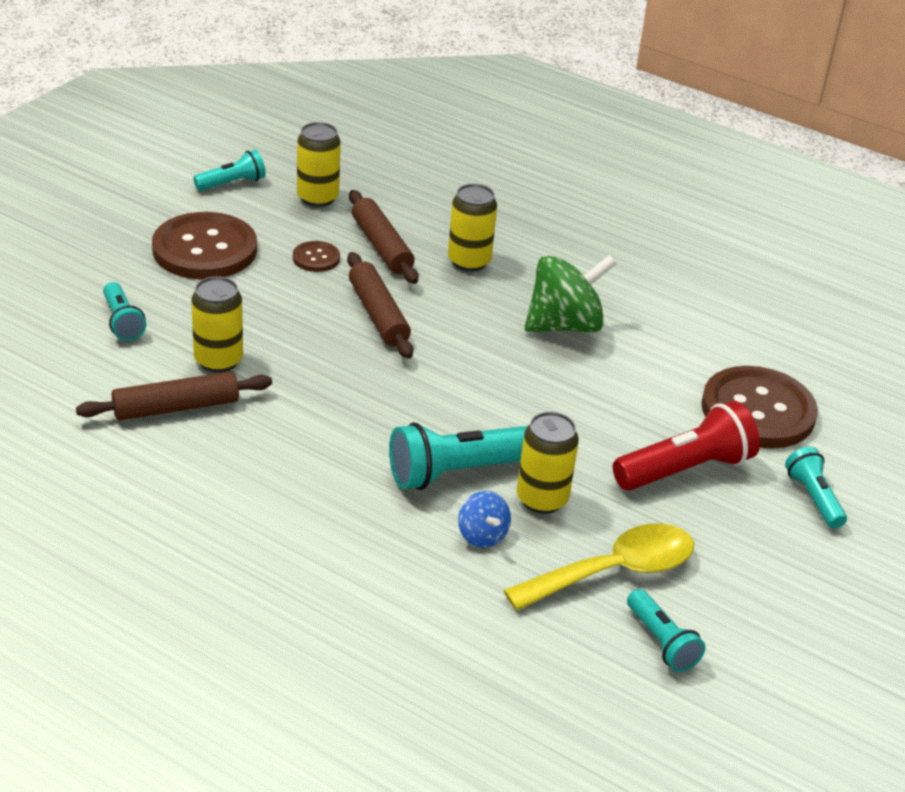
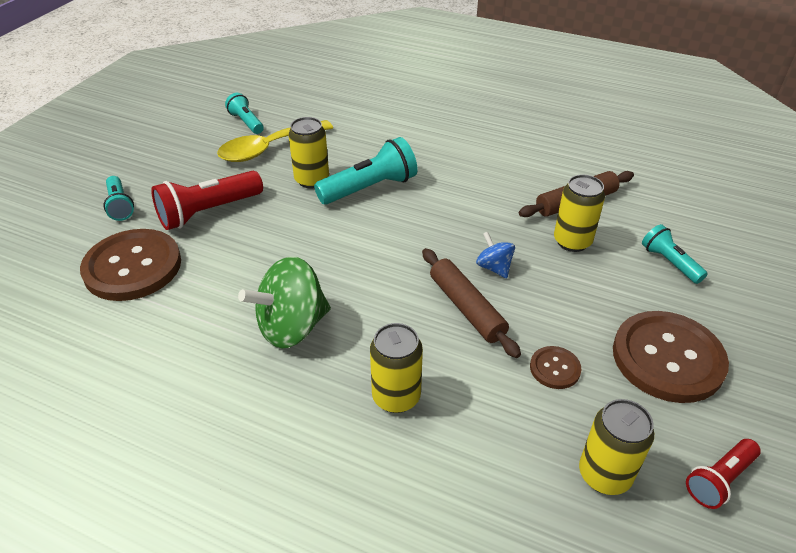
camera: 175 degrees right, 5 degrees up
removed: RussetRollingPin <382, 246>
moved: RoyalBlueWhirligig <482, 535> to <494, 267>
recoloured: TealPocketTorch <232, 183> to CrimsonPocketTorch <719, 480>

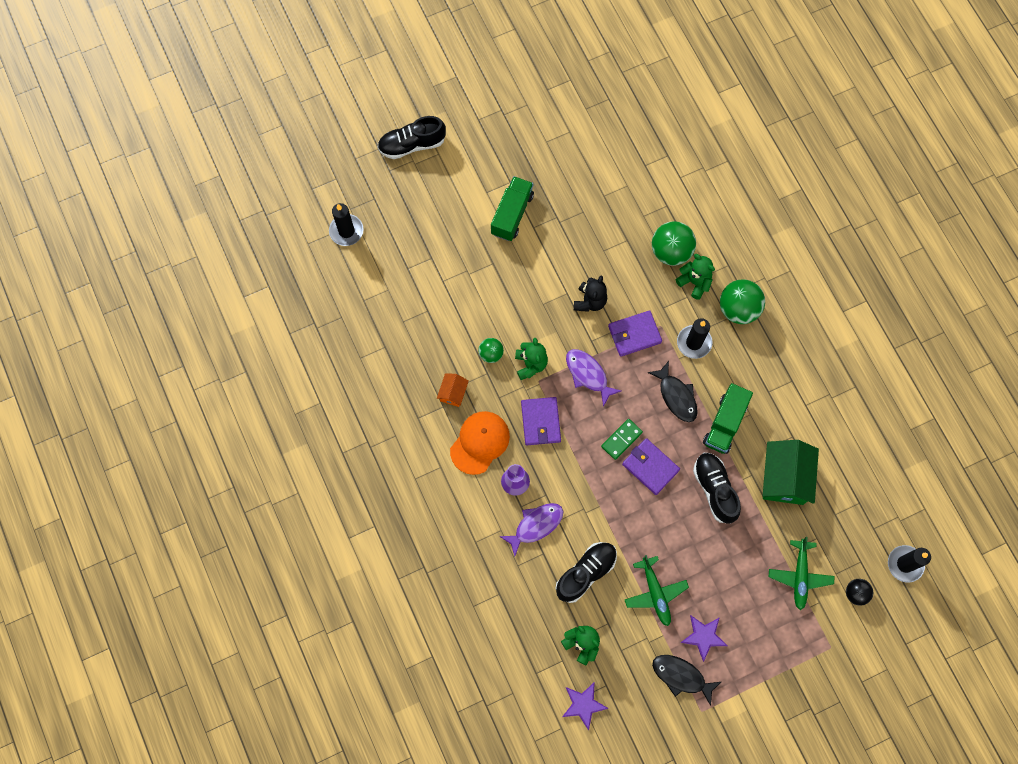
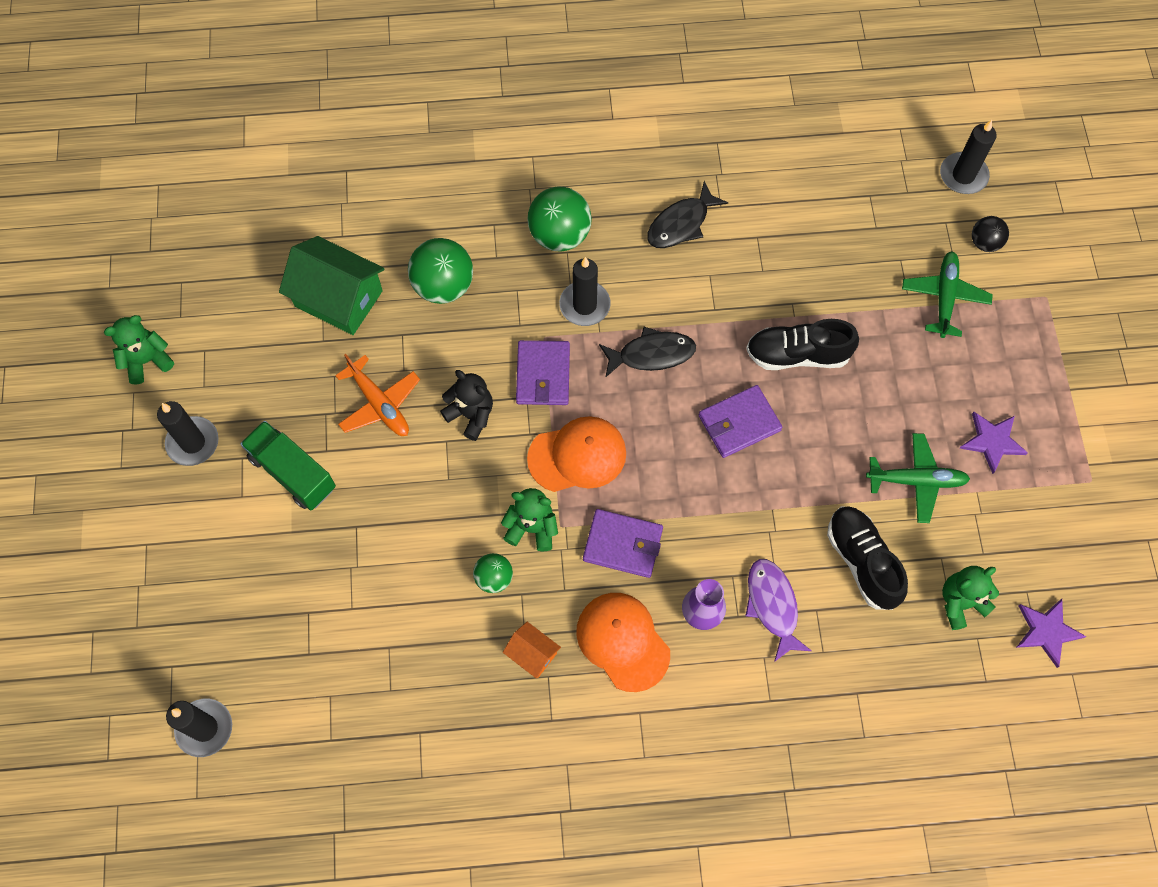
camera: 70 degrees left, 5 degrees down
removed: EbonyShoe <412, 144>; LeafGreenDominoTile <621, 439>; LeafGreenToyTruck <724, 423>
added: EbonyPillarCandle <193, 442>; OrangeColouredPlane <379, 404>
moved: LeafGreenTeddy <694, 282> to <147, 360>; LeafGreenToyHouse <784, 478> to <338, 298>; EbonyFishFigure <681, 676> to <681, 224>
replaced: PurpleFishFigure <588, 374> to OrangeColouredBaseballCap <577, 456>
turned: LeafGreenPlane <800, 576> = <944, 297> 105 degrees counterclockwise

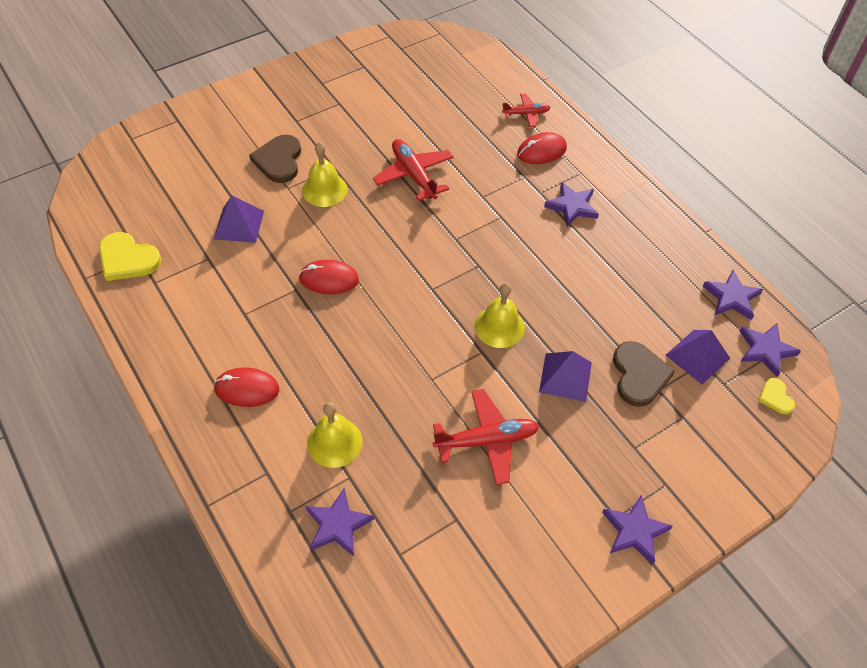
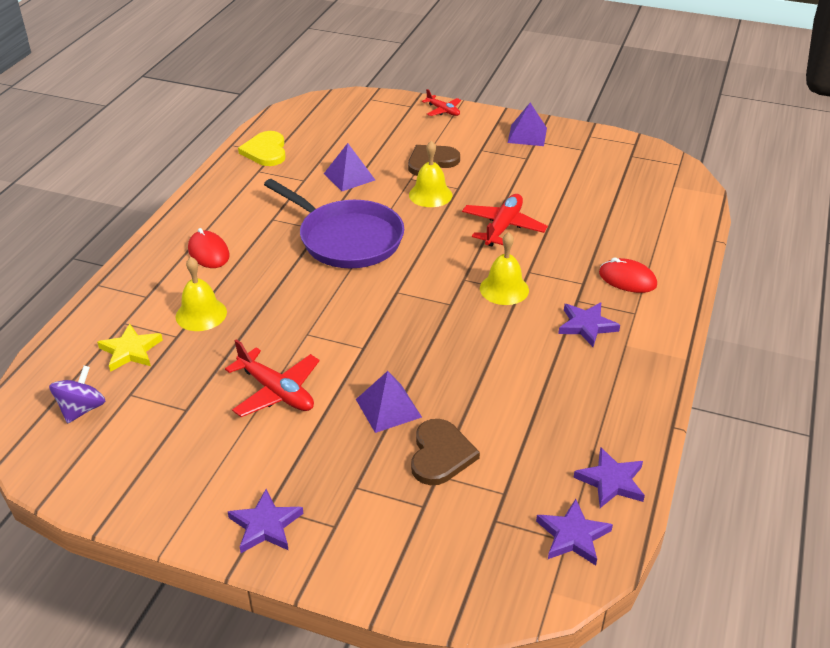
camera: 55 degrees right, 15 degrees down
removed: YellowLoveHeart <775, 397>
added: PurpleWhirligig <82, 409>
moved: CrimsonPlane <526, 114> to <443, 111>; YellowBell <499, 326> to <504, 289>; PurplePyramidShape <697, 356> to <527, 135>
replaced: CrimsonComputerMouse <329, 279> to PurpleSkillet <347, 239>
recoloured: PurpleStar <338, 525> to YellowStar <130, 351>
turned: RussetLoveHeart <639, 375> = <440, 454> 45 degrees counterclockwise

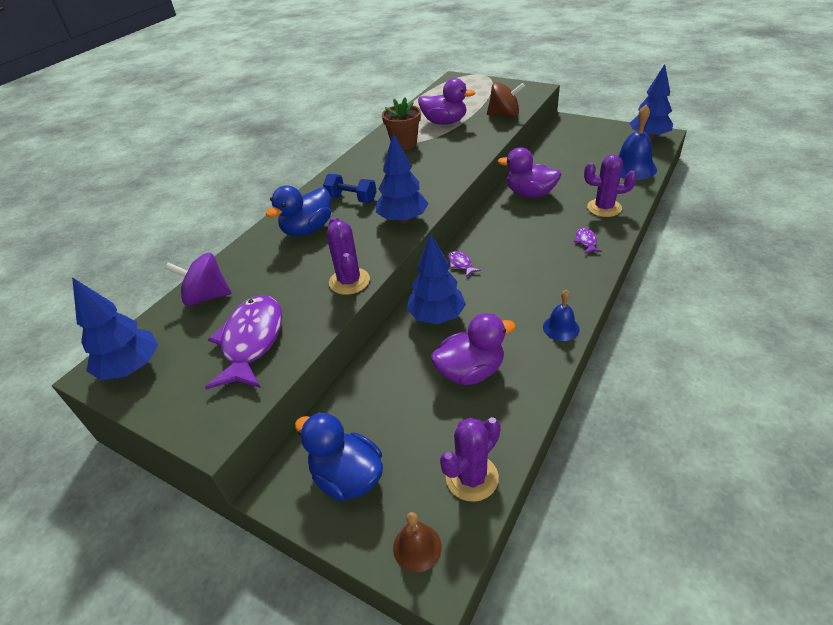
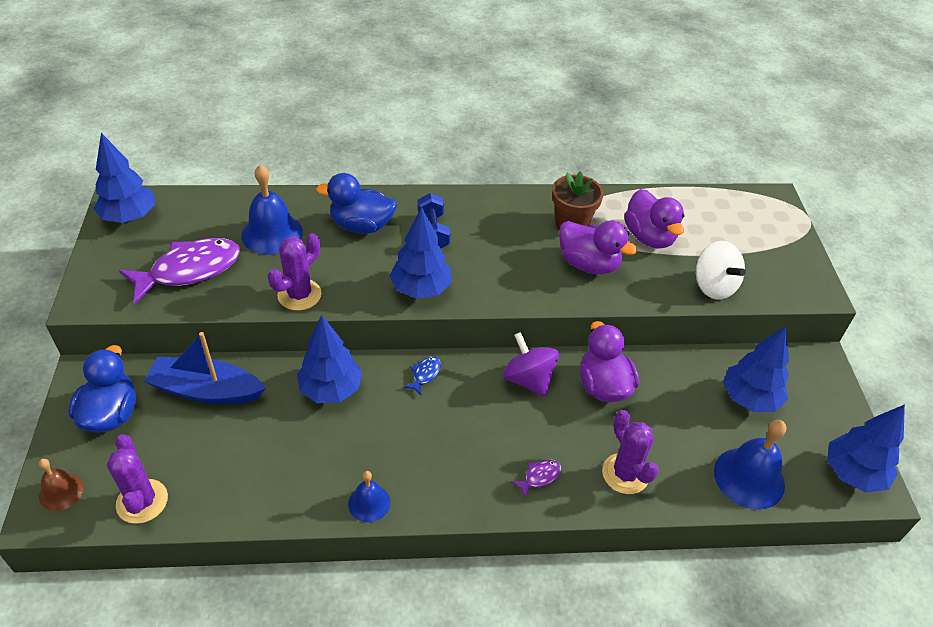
camera: 50 degrees right, 5 degrees up
added: RoyalBlueSailboat <206, 390>; RoyalBlueBell <272, 233>; RoyalBlueFirTree <749, 398>
moved: PurpleWhirligig <207, 297> to <528, 379>; PurpleToyDuck <470, 371> to <588, 264>
recoloured: PurpleFishFigure <461, 264> to RoyalBlueFishFigure <425, 374>; RussetWhirligig <504, 115> to SnowWhiteWhirligig <713, 286>
turned: PurpleSaguaroCactus <472, 477> = <142, 501> 60 degrees clockwise

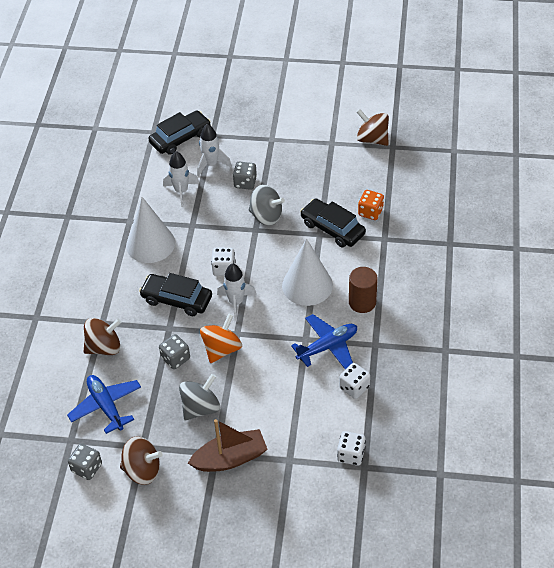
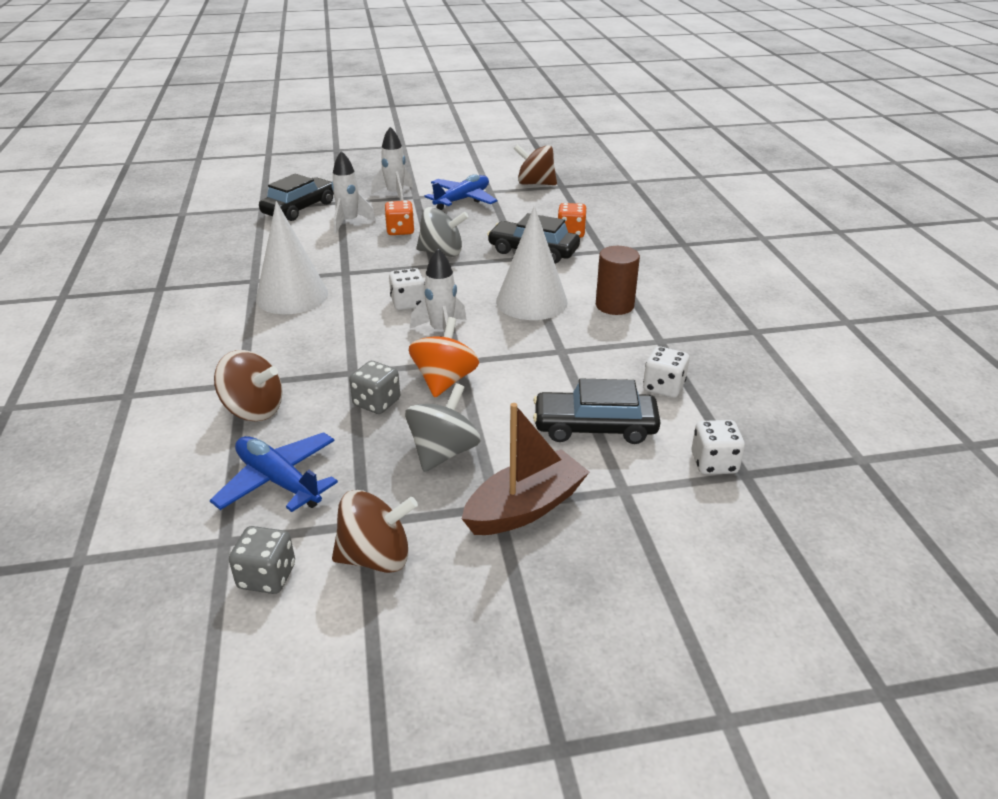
camera: 20 degrees left, 15 degrees down
moved: SnowWhiteSpaceship <181, 191> to <395, 195>; RoyalBluePlane <327, 347> to <462, 200>; EbonyToyCar <177, 299> to <595, 427>
recoloured: GreyGameDie <245, 183> to OrangeColouredGameDie <400, 231>
turned: RussetWhirligig <104, 347> = <253, 410> 60 degrees clockwise

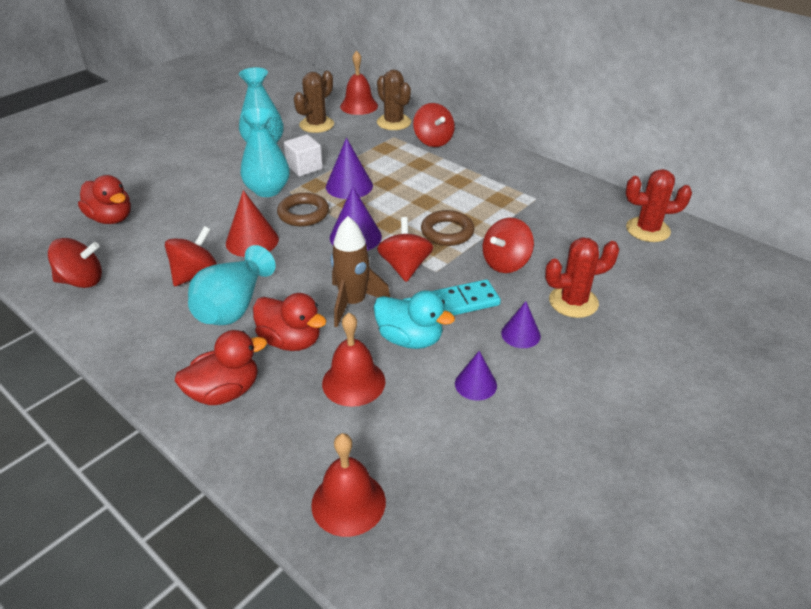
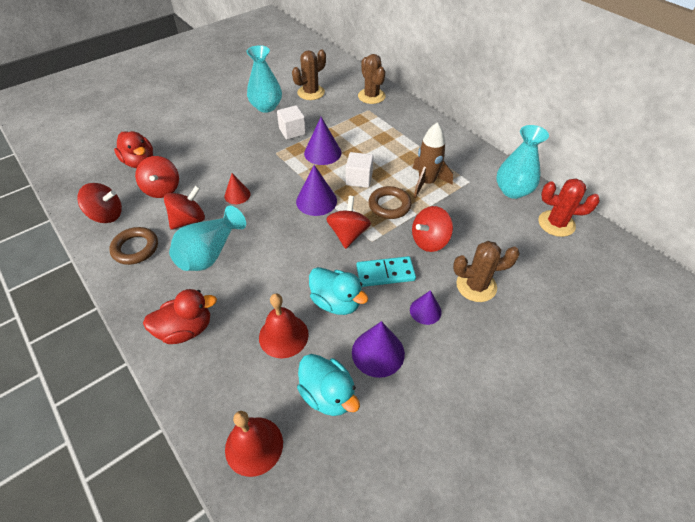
camera: 10 degrees right, 10 degrees up
removed: CrimsonToyDuck <291, 341>; CrimsonBell <359, 106>
added: TealToyDuck <328, 395>; SnowWhiteCube <359, 179>
moved: RussetRing <303, 213> to <135, 248>; CrimsonWhirligig <433, 141> to <162, 189>; RussetSpaceship <353, 303> to <426, 183>; TealTallVase <267, 190> to <513, 190>
recoloured: CrimsonSaguaroCactus <573, 302> to RussetSaguaroCactus <476, 286>
resized: CrimsonConeShape <252, 241> = <237, 195> x0.64; PurpleConeShape <475, 384> = <378, 352> x1.57

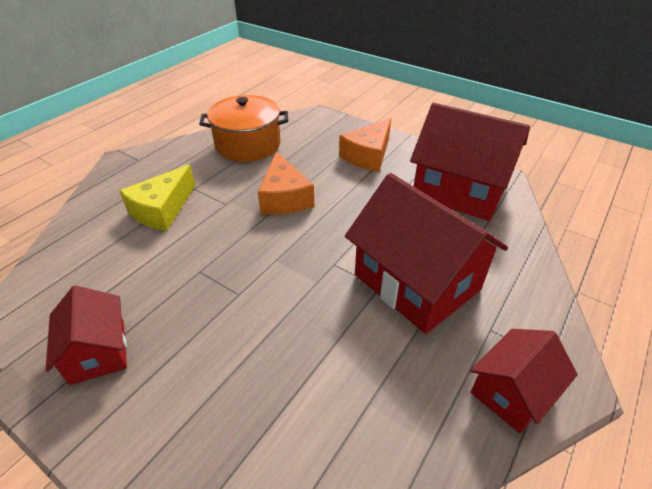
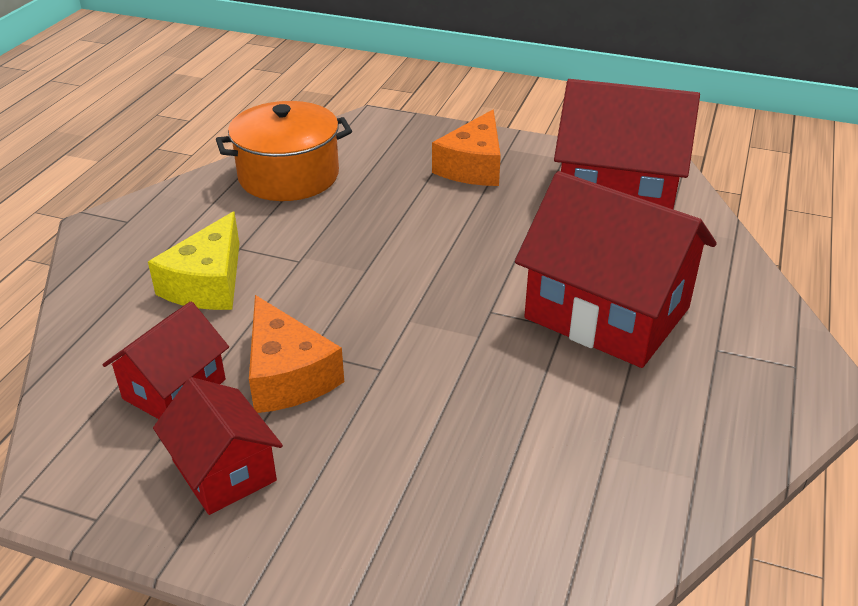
camera: 15 degrees left, 5 degrees down
moved: CrimsonToyHouse <512, 392> to <174, 389>; OrangeColouredPieceOfCheese <284, 197> to <287, 375>

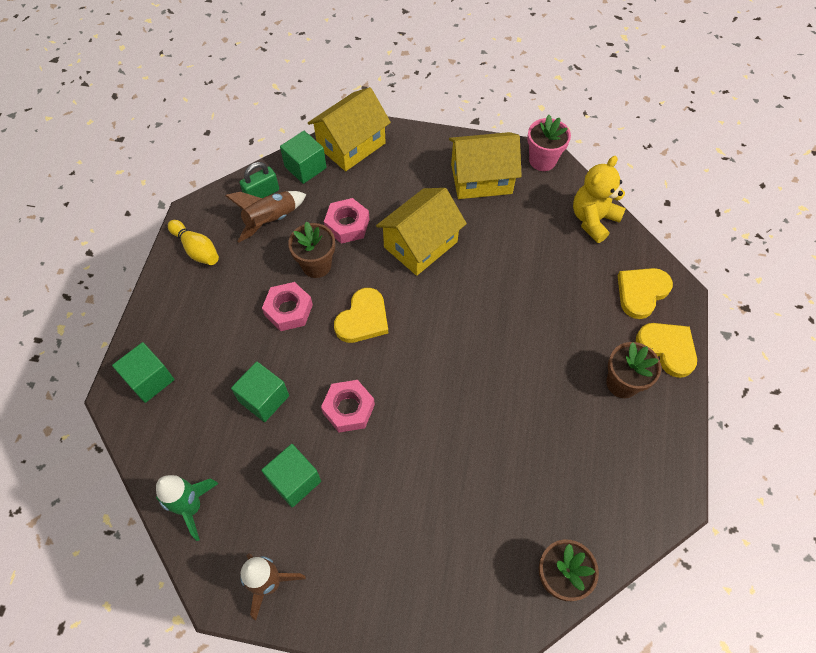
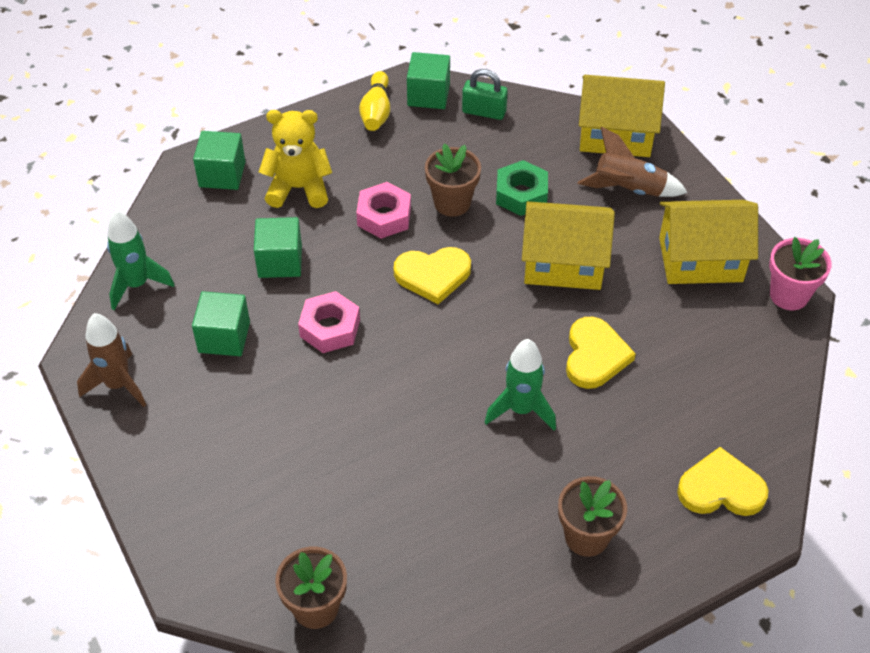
camera: 50 degrees right, 10 degrees down
added: LeafGreenSpaceship <521, 409>
moved: YellowTeddy <593, 220> to <298, 188>; LeafGreenCube <305, 167> to <428, 95>; YellowLoveHeart <667, 349> to <595, 356>; RussetSpaceship <271, 220> to <628, 190>
recoloured: RosePinkHexagonNut <347, 225> to LeafGreenHexagonNut <521, 194>
turned: YellowToyHouse <481, 179> = <700, 259> 45 degrees counterclockwise

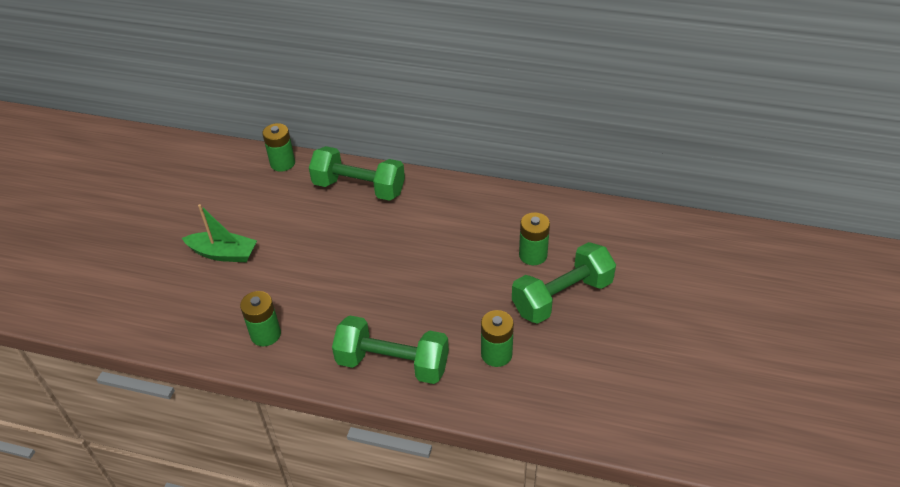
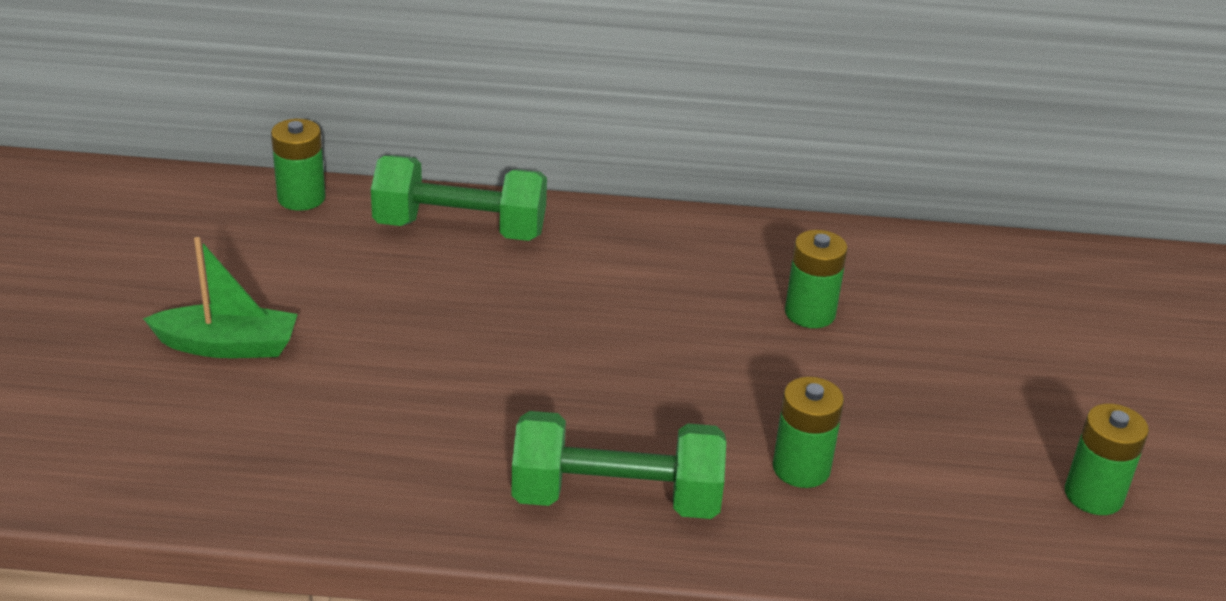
camera: 15 degrees left, 10 degrees down
removed: LeafGreenDumbbell <562, 297>
moved: LeafGreenAaBattery <265, 334> to <1093, 495>

